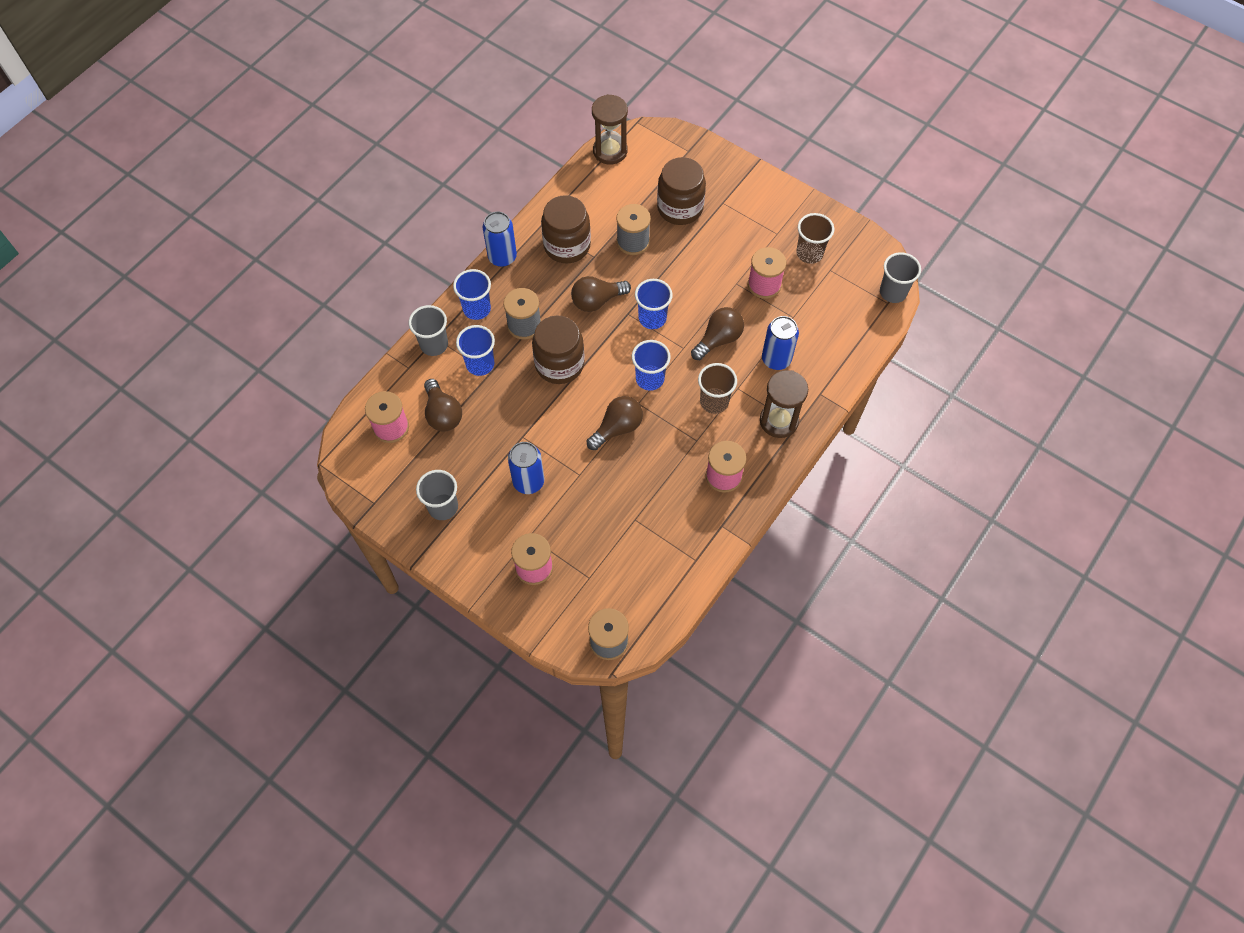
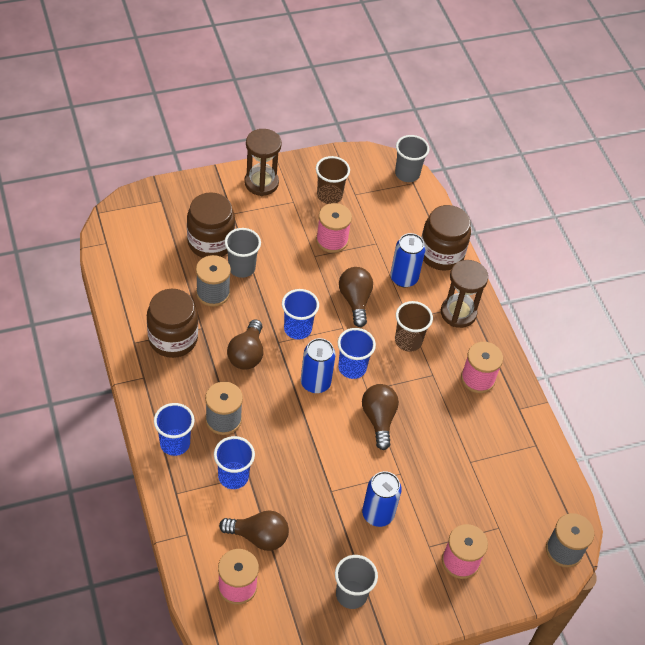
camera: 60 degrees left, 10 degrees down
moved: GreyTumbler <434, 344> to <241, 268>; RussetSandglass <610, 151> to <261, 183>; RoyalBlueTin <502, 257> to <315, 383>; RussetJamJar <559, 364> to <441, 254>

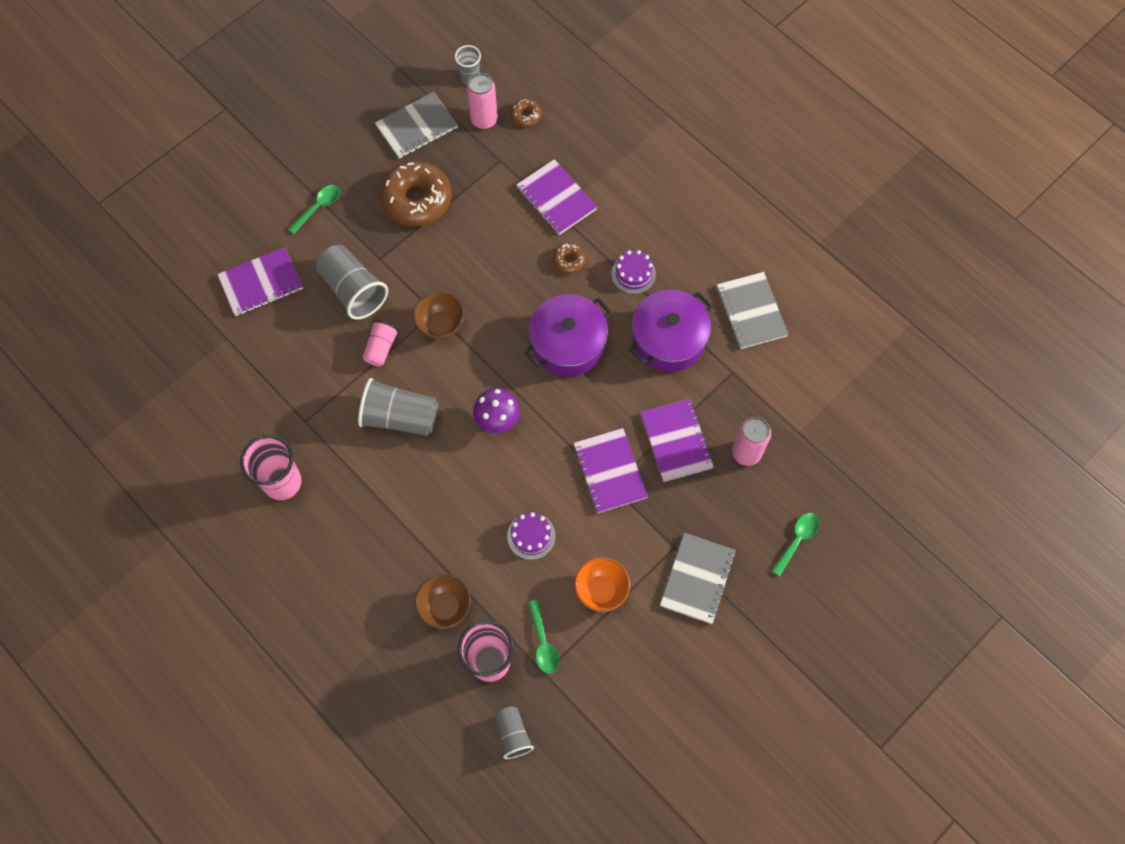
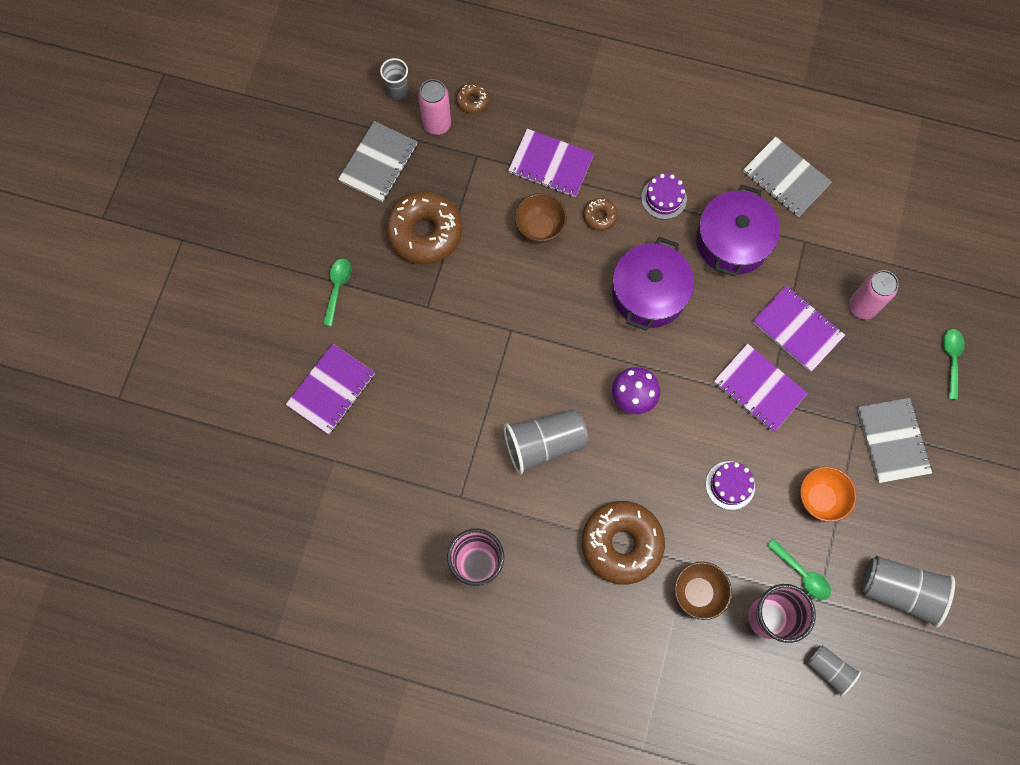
camera: 30 degrees left, 5 degrees up
removed: RosePinkTumbler <381, 348>
added: RussetDoughnut <621, 544>
moved: RussetBowl <440, 325> to <540, 228>; GreyTumbler <353, 290> to <899, 591>

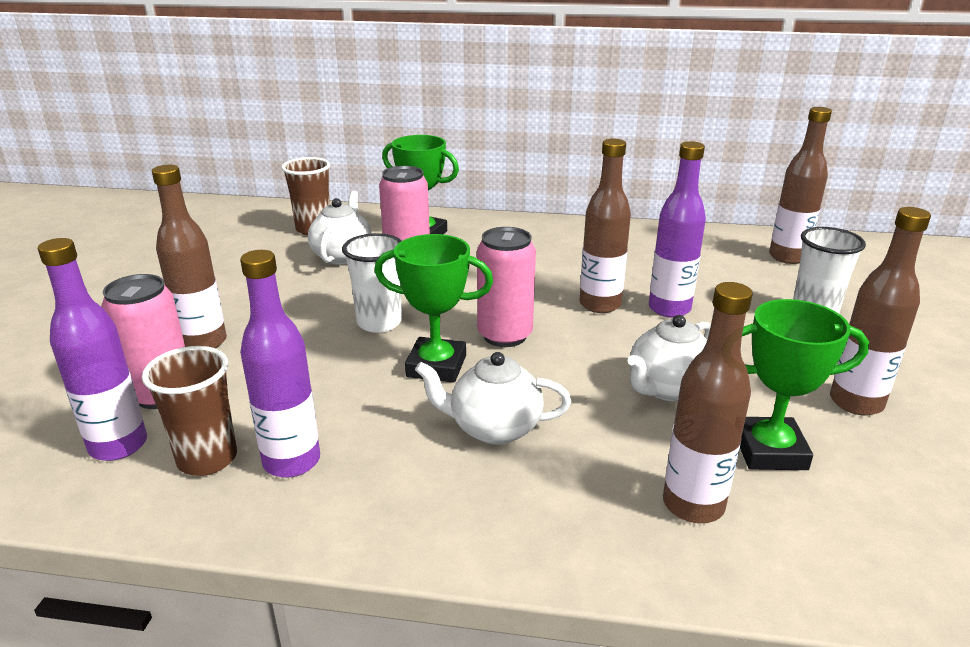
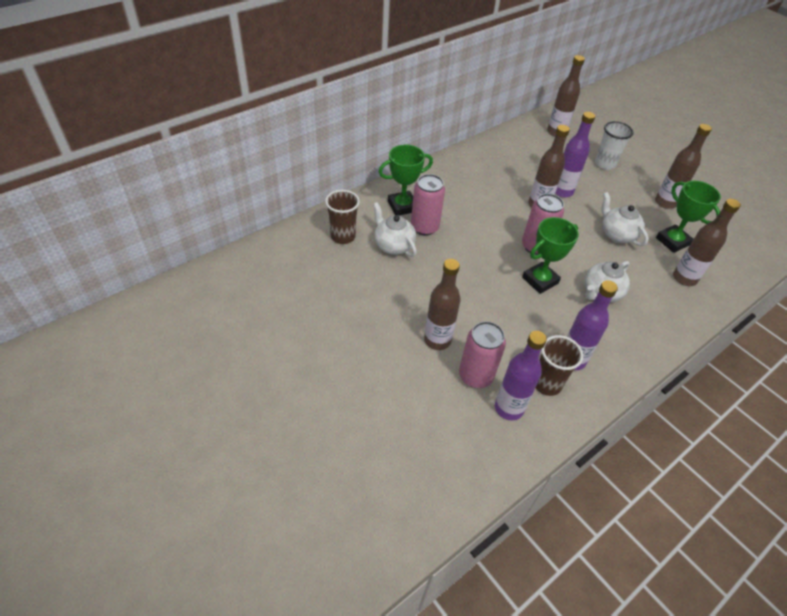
camera: 50 degrees left, 20 degrees up
removed: SnowWhiteTumbler <379, 323>
turned: SnowWhiteTeapot <667, 388> = <617, 235> 150 degrees clockwise; LeafGreenPrizeCup <769, 451> = <672, 241> 75 degrees counterclockwise

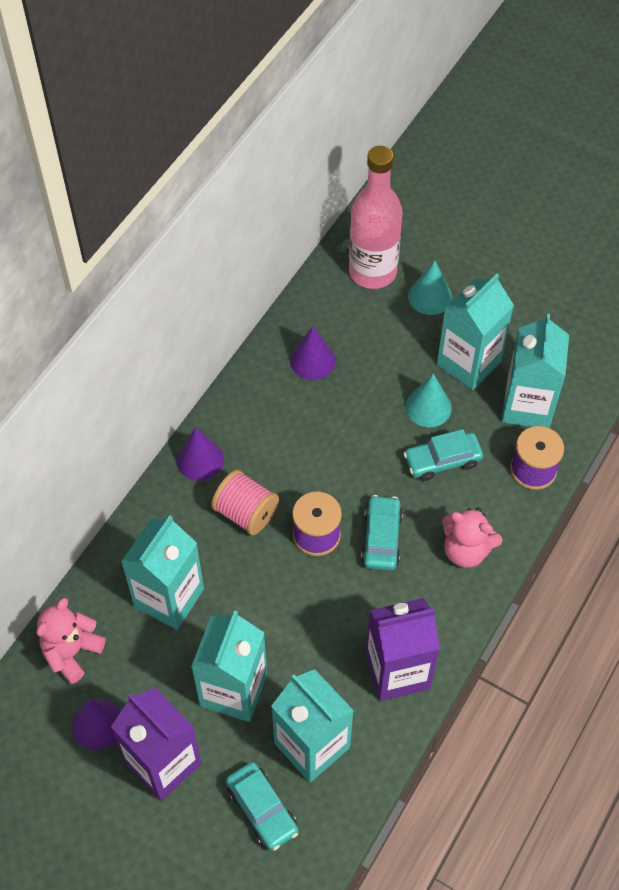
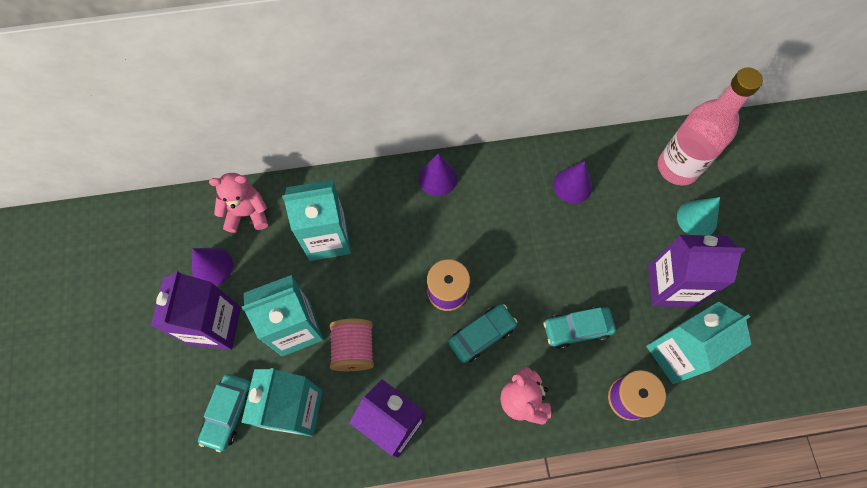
camera: 50 degrees right, 10 degrees up
removed: TealConeShape <428, 407>
moved: RosePinkReelOfThread <246, 513> to <354, 349>
recoloured: TealJuiceCarton <468, 363> to PurpleJuiceCarton <670, 286>
turned: TealToyCar <442, 461> = <577, 329> 45 degrees counterclockwise

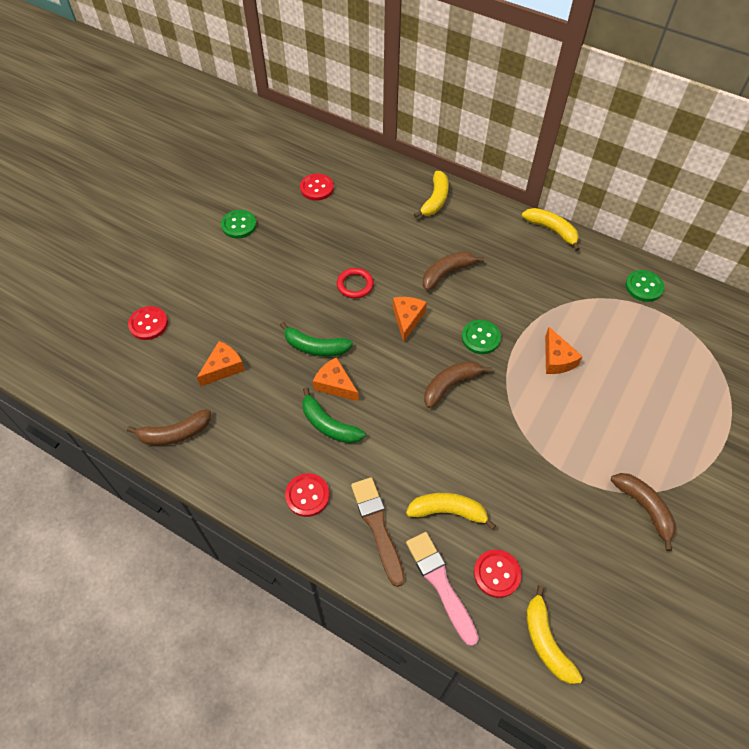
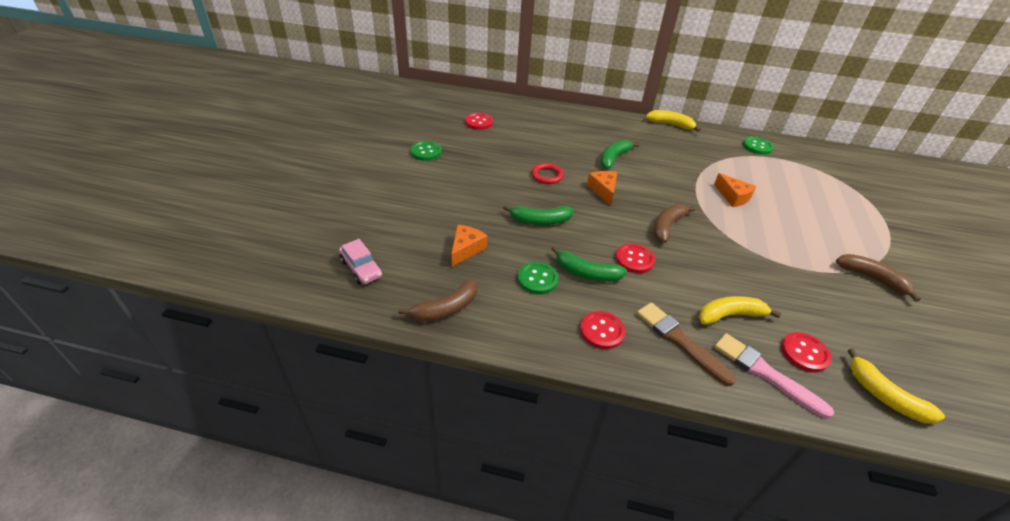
camera: 20 degrees left, 15 degrees down
removed: OrangeColouredPieceOfCheese <335, 384>; YellowToyBanana <435, 200>
added: RosePinkToyCar <361, 268>
moved: LeafGreenButton <480, 338> to <537, 279>; CrimsonButton <148, 324> to <634, 259>
recoloured: RussetToyBanana <446, 273> to LeafGreenToyBanana <613, 158>

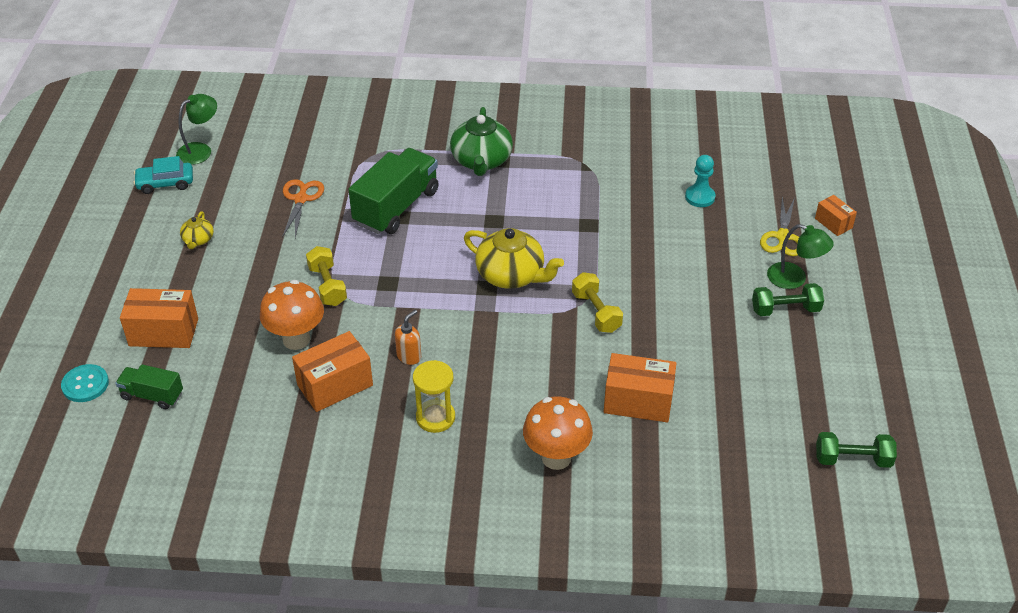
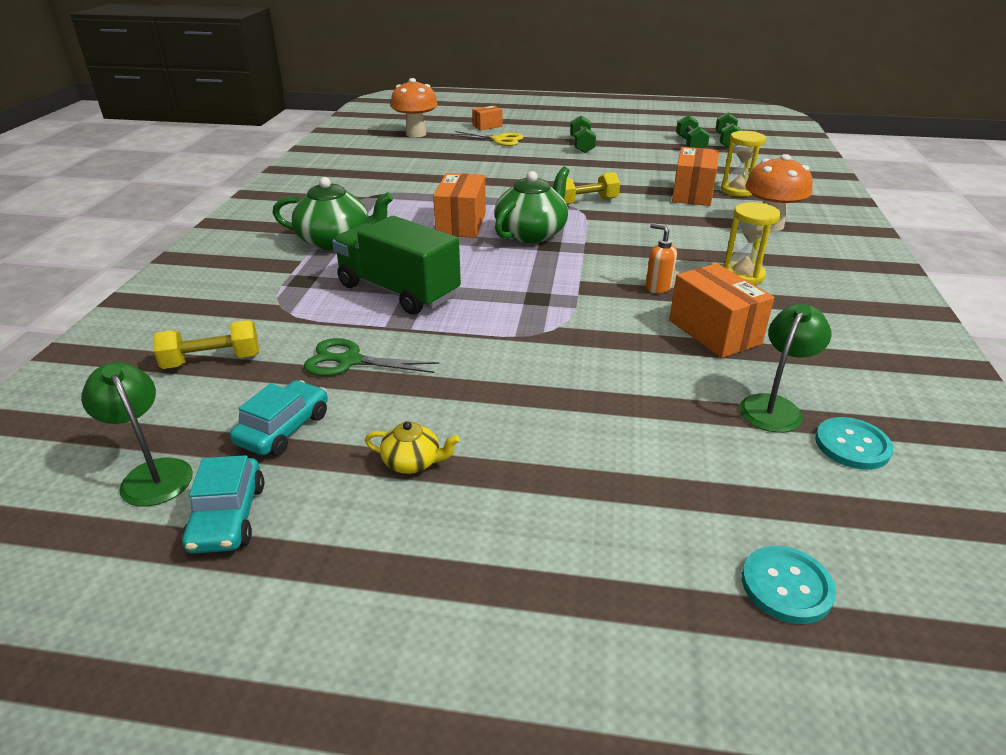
camera: 85 degrees left, 10 degrees down
removed: LeafGreenToyTruck <152, 395>; TealChessPawn <700, 197>
added: TealToyCar <284, 429>; LeafGreenDumbbell <690, 144>; YellowSandglass <737, 190>; TealButton <852, 445>
moved: YellowDumbbell <327, 286> to <212, 360>; OrangeColouredMushroom <296, 339> to <416, 134>; OrangeColouredPackage <163, 332> to <461, 224>; LeafGreenReadingLamp <794, 279> to <774, 406>
recoloured: OrangeColouredShears <301, 199> to LeafGreenShears <349, 361>; YellowTeapot <511, 275> to LeafGreenTeapot <532, 233>

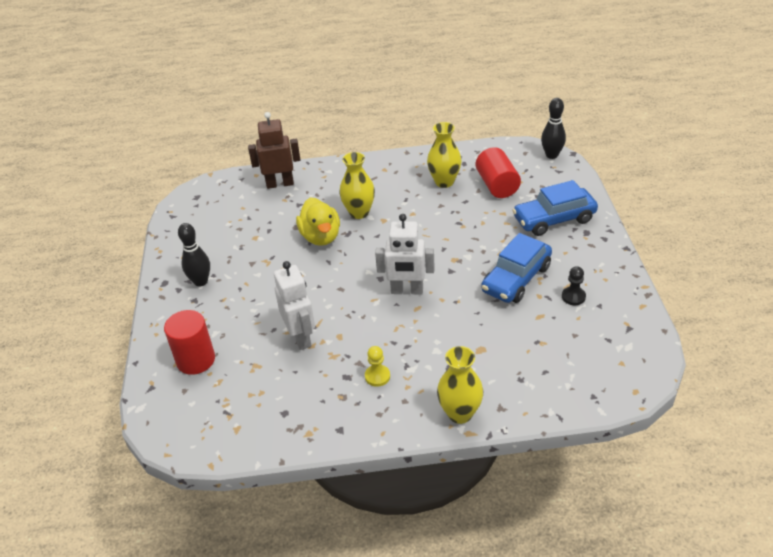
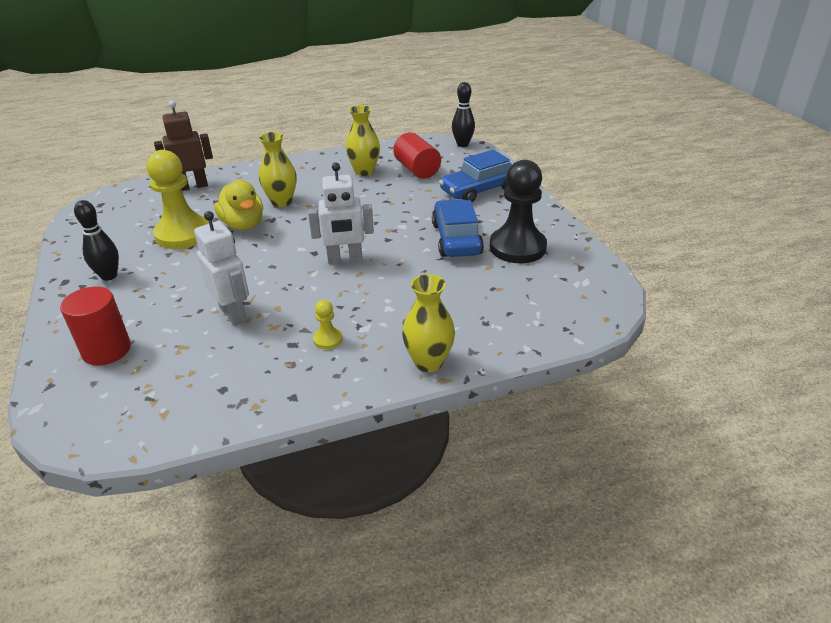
camera: 15 degrees left, 5 degrees down
added: YellowChessPawn <183, 234>
turned: RoyalBlueToyCar <516, 279> = <456, 239> 150 degrees clockwise
resized: EbonyChessPawn <573, 297> = <517, 247> x2.31

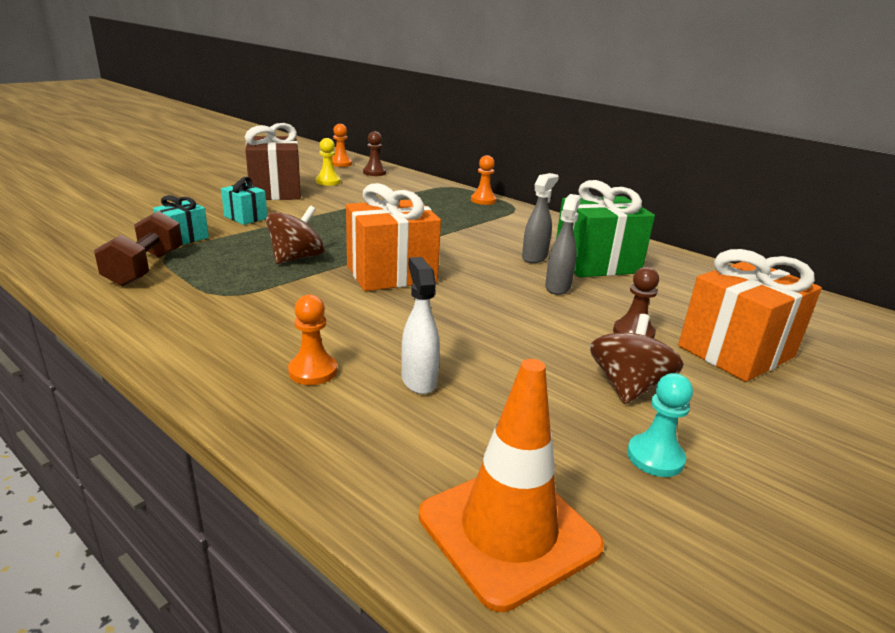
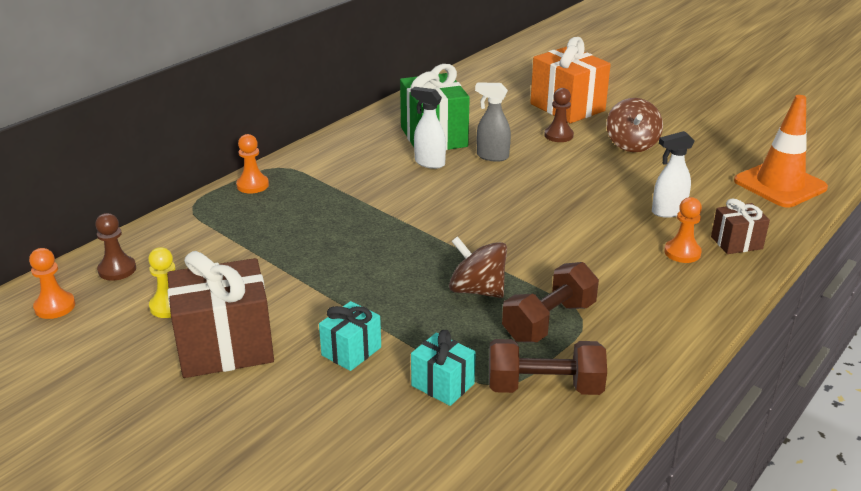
camera: 90 degrees left, 5 degrees up
removed: OrangeColouredGift <391, 274>; TealChessPawn <655, 457>
added: RussetDumbbell <549, 321>; RussetGift <736, 243>
recoloured: GreySprayCleaner <534, 257> to SnowWhiteSprayCleaner <429, 163>
turned: RussetWhirligig <628, 387> = <632, 144> 105 degrees counterclockwise

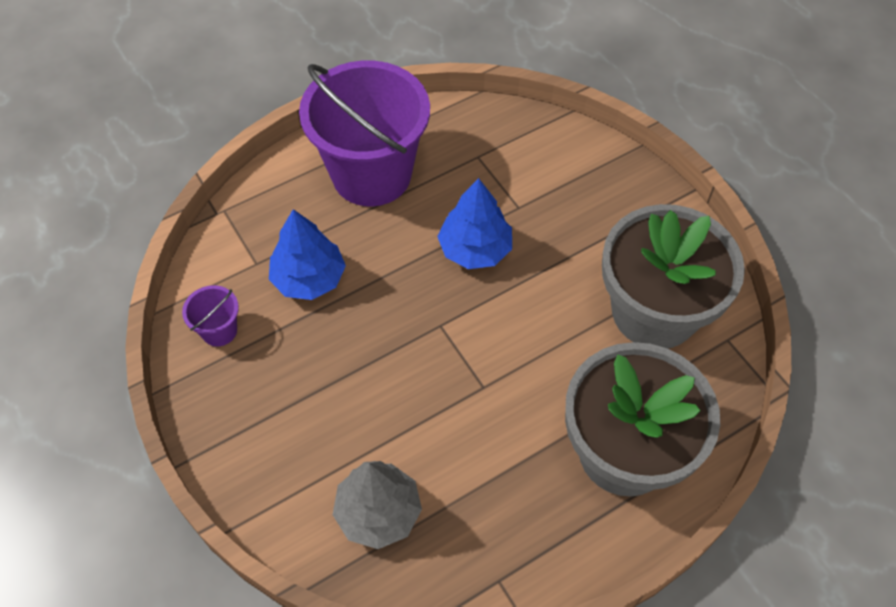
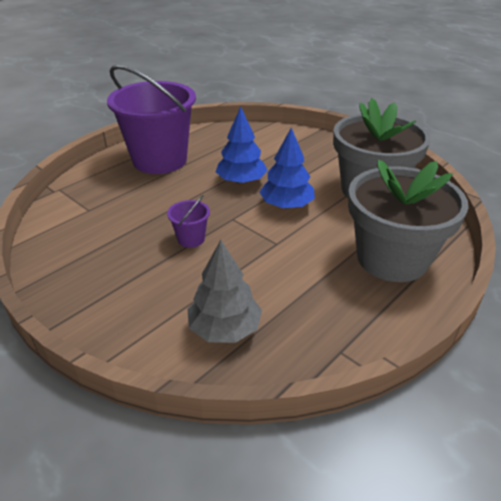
camera: 15 degrees left, 20 degrees down
moved: PurpleBucket <219, 330> to <191, 239>; RoyalBlueFirTree <309, 278> to <286, 205>

